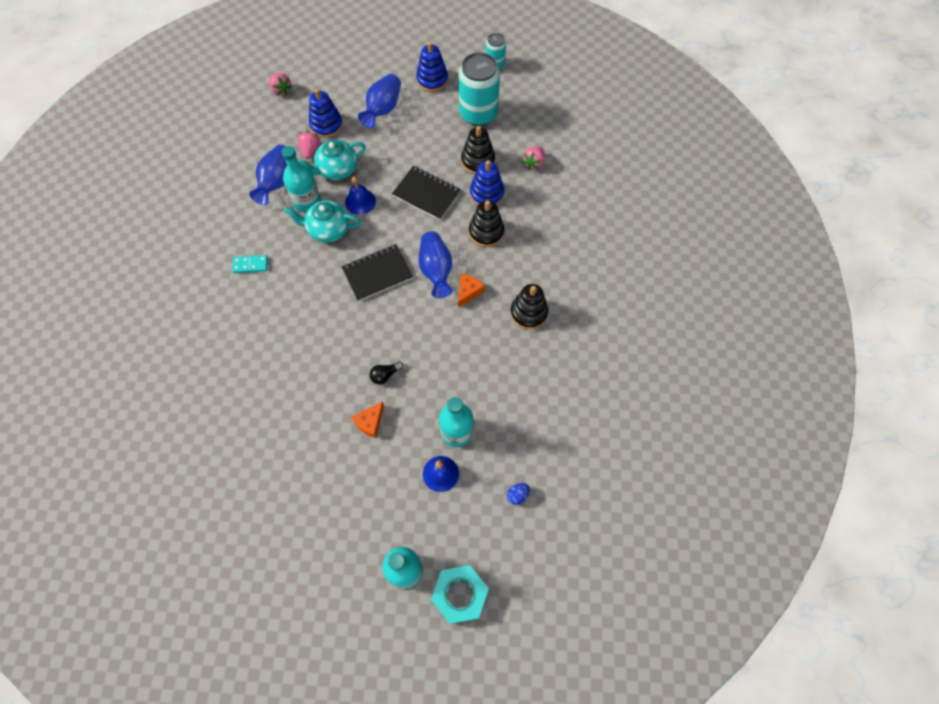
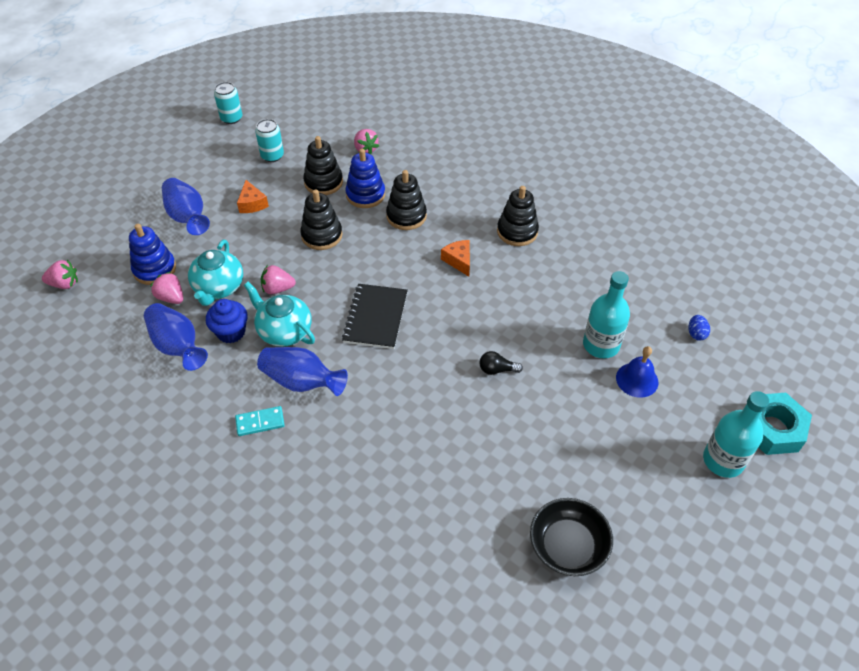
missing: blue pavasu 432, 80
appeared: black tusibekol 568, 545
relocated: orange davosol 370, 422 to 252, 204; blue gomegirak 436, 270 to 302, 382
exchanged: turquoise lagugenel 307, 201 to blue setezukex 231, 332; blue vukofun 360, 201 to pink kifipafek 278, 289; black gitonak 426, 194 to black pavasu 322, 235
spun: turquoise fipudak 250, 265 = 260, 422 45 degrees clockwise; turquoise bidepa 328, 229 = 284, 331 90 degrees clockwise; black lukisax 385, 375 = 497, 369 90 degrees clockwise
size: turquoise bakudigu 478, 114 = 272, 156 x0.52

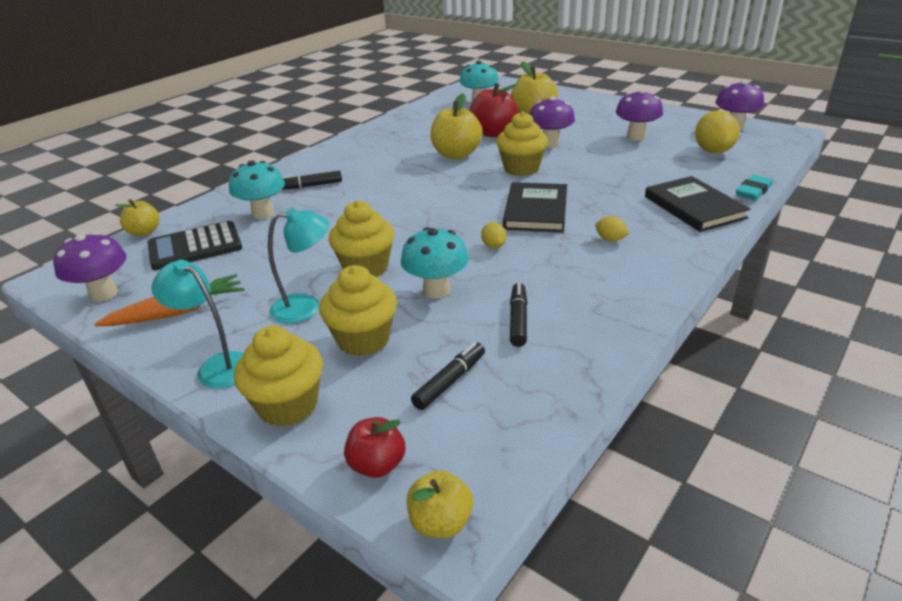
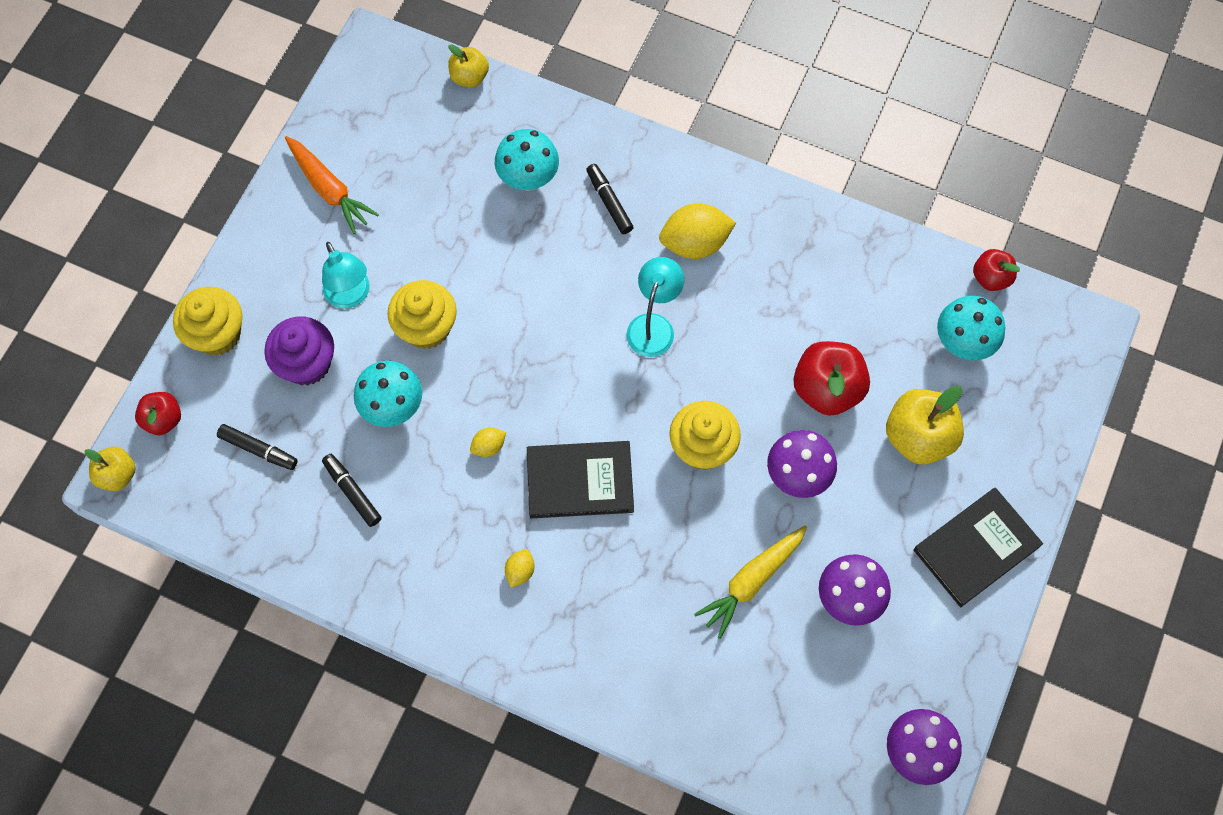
missing: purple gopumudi 104, 294; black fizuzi 195, 247; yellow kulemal 456, 154; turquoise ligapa 753, 191
appeared: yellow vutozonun 752, 581; red kulemal 990, 278
relocated: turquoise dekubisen 217, 366 to 653, 326; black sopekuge 694, 207 to 976, 548; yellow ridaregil 713, 151 to 695, 243
colour: yellow setezukex 363, 340 to purple setezukex 307, 363
spun: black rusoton 518, 320 = 352, 492 120 degrees counterclockwise

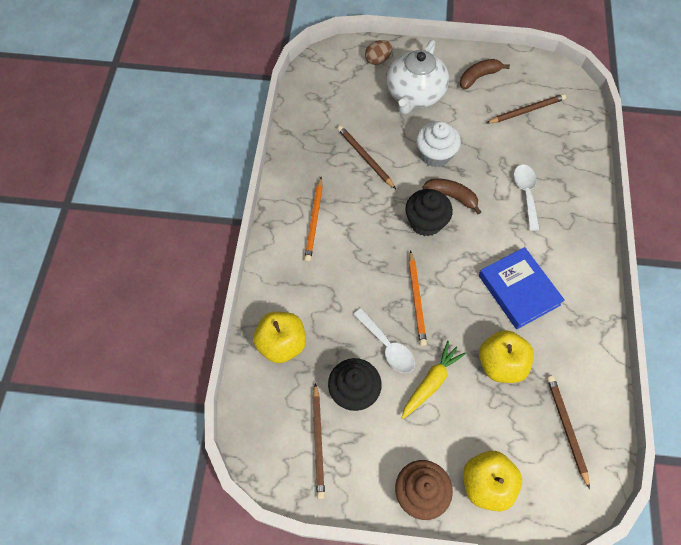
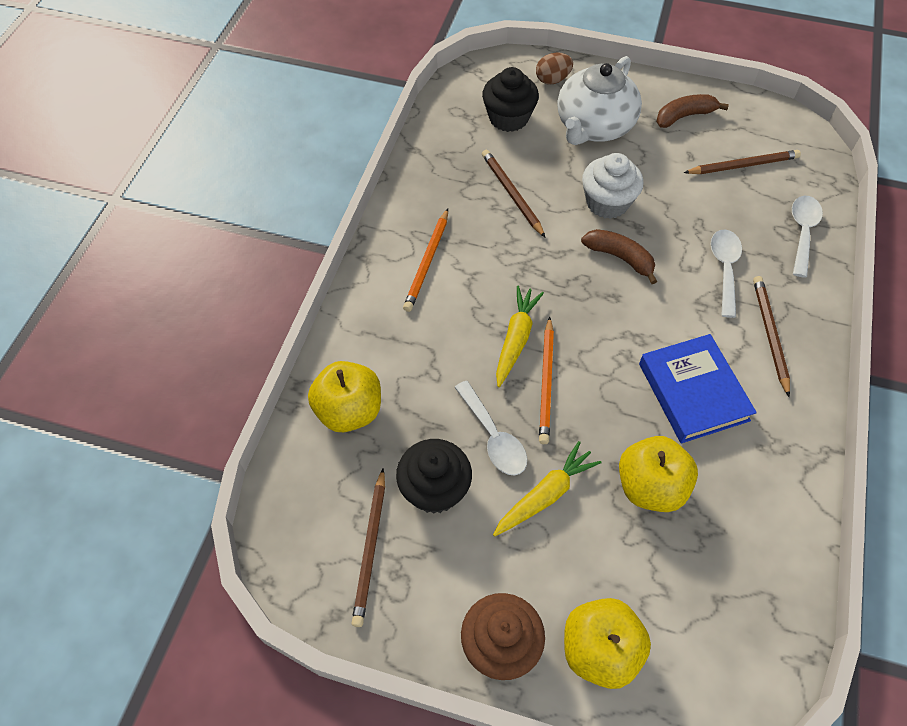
appeared: yellow vutozonun 516, 339; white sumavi 802, 232
relocated: black setezukex 426, 222 to 508, 118; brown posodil 566, 428 to 769, 334

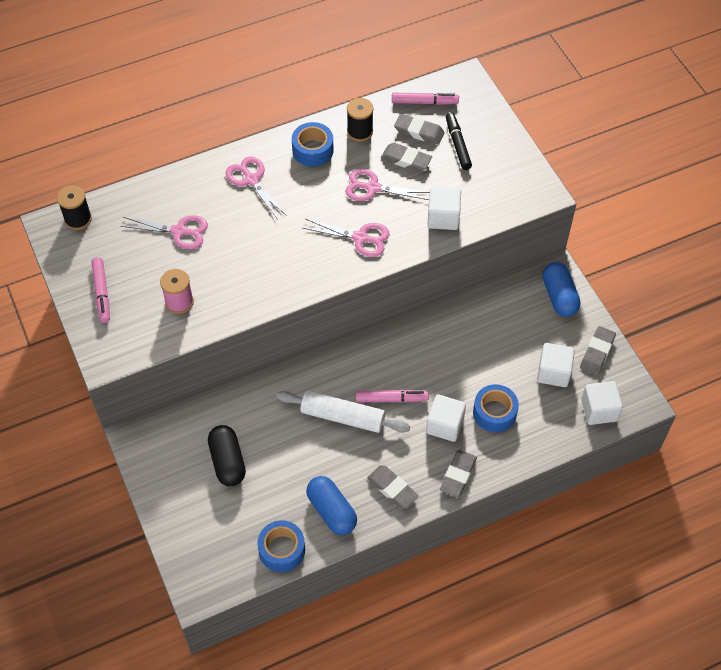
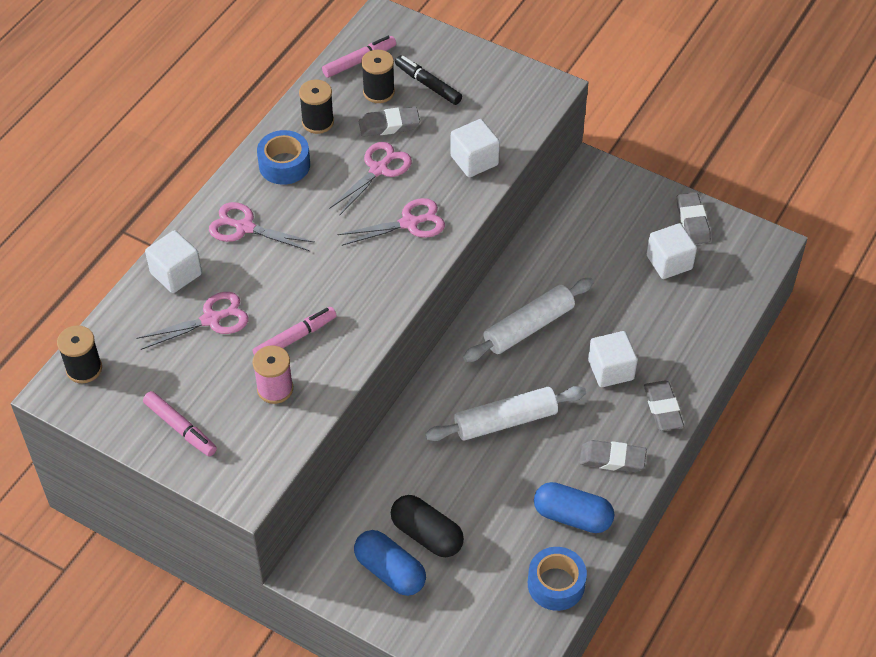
missing: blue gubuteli 494, 413
appeared: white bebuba 528, 327
relocated: pink rusoton 391, 399 to 295, 338; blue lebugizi 559, 296 to 390, 571; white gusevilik 599, 410 to 176, 274
exchanged: grey ligapa 419, 132 to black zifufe 378, 92
spun: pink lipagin 372, 188 = 379, 169 150 degrees clockwise

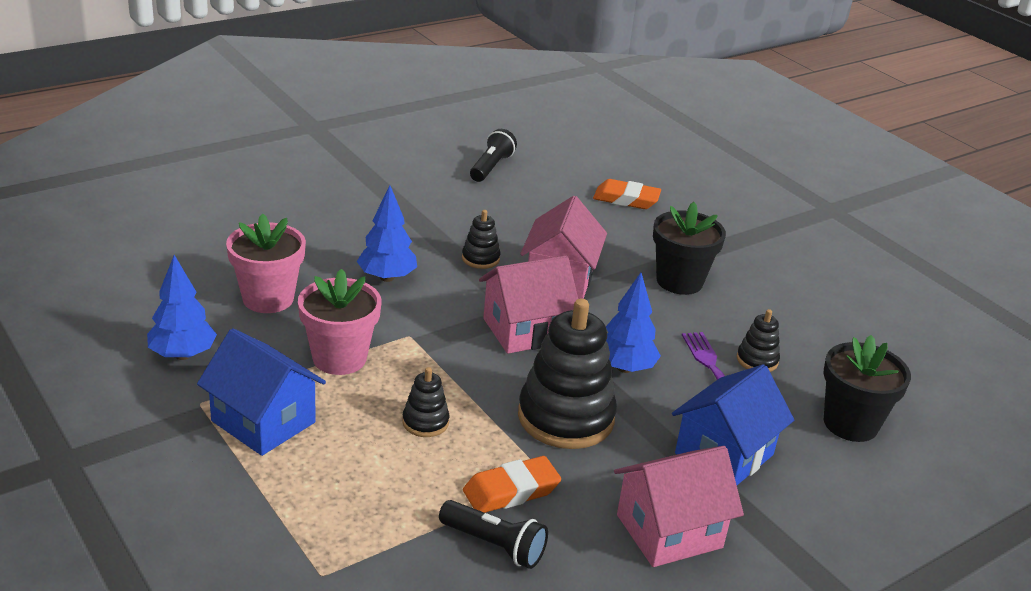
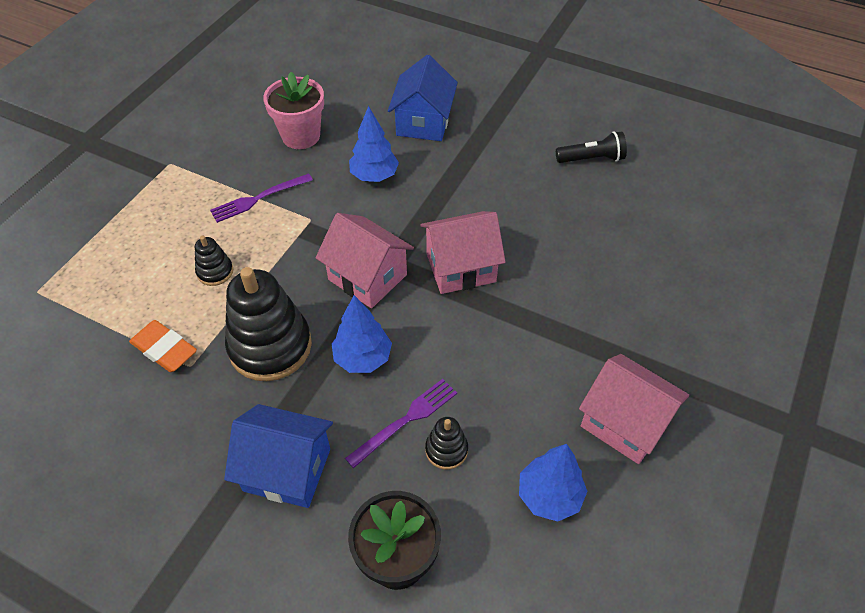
missing: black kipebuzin 494, 545; black pavasu 480, 258; orange ligapa 626, 199; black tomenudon 679, 281
relocated: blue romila 182, 355 to 549, 496; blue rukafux 263, 422 to 423, 122; pink rukafux 669, 531 to 624, 423
exchanged: pink tomenudon 339, 358 to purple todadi 258, 198

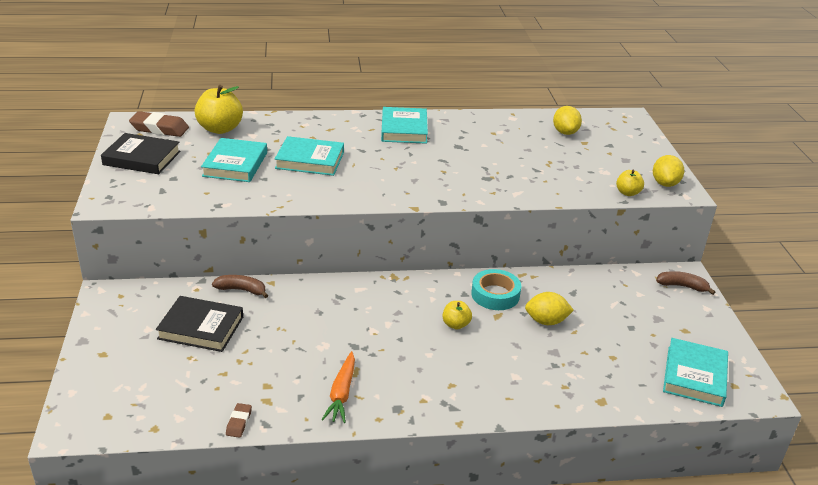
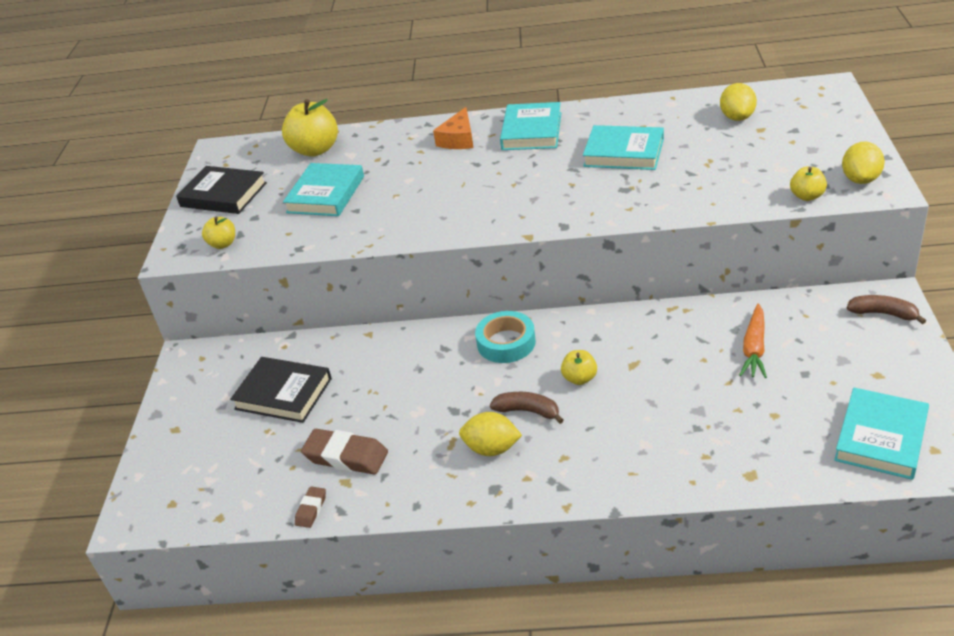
appeared: yellow kulemal 223, 244; orange davosol 458, 139
relocated: brown ligapa 159, 129 to 346, 456; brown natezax 241, 290 to 528, 411; turquoise sopekuge 310, 160 to 624, 153; orange vutozonun 342, 393 to 754, 348; turquoise gubuteli 495, 295 to 506, 343; yellow ridaregil 546, 321 to 492, 448

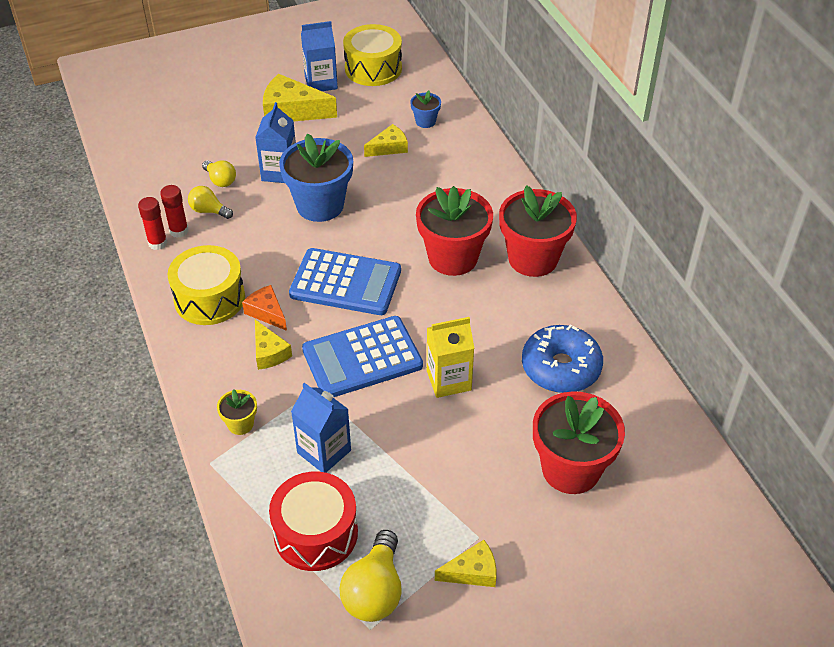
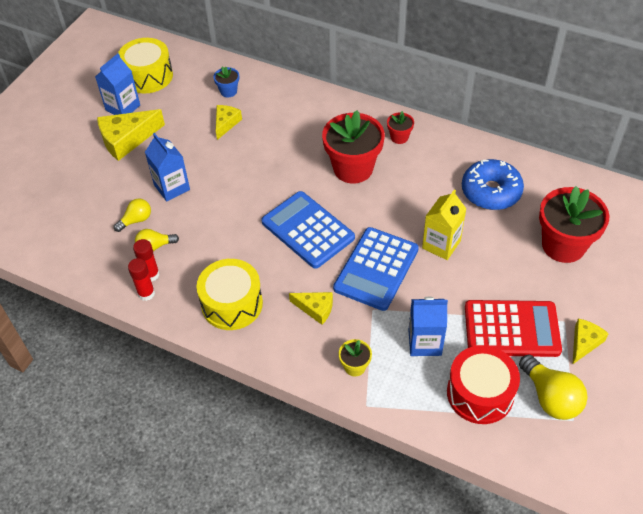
missing: orange davosol 267, 312; blue tomenudon 320, 205
appeared: red fizuzi 511, 329
spun: yellow lukisax 220, 180 = 136, 220 45 degrees counterclockwise; blue fizuzi 345, 283 = 308, 230 105 degrees counterclockwise
size: red tomenudon 533, 259 = 399, 137 x0.46

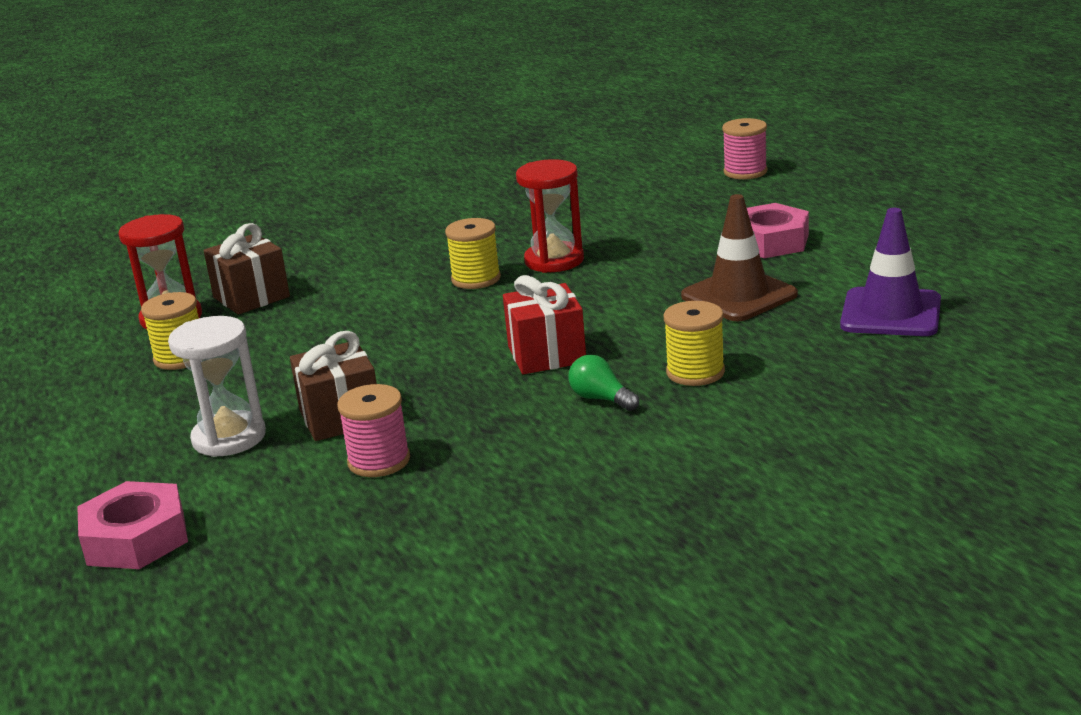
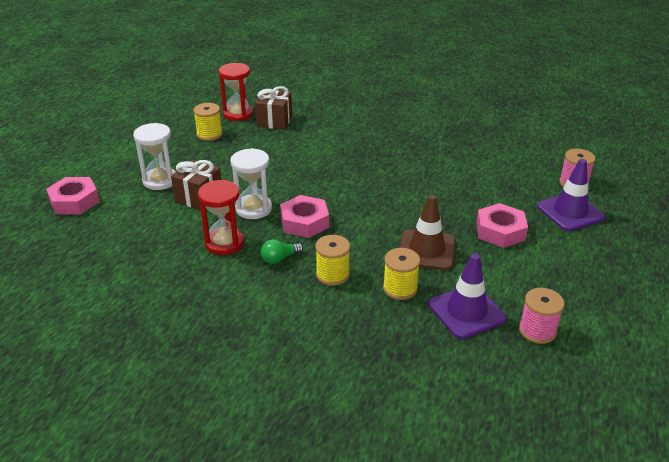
appeared: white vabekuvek 253, 209; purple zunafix 570, 212
relocated: pink zifufe 379, 461 to 537, 330; yellow zifufe 476, 279 to 400, 288; red vabekuvek 554, 260 to 224, 243
exchanged: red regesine 546, 354 to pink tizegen 304, 222
spun: green lukisax 601, 399 = 279, 258 120 degrees counterclockwise

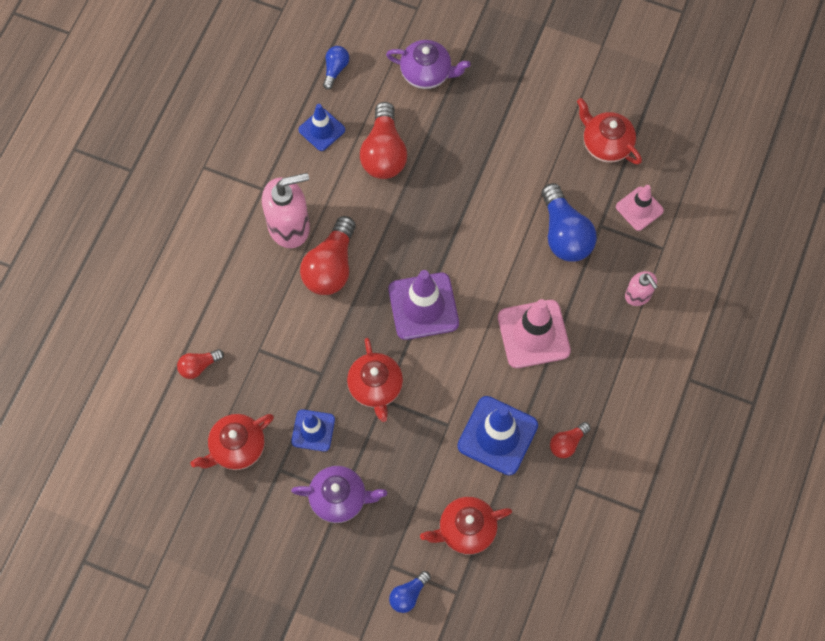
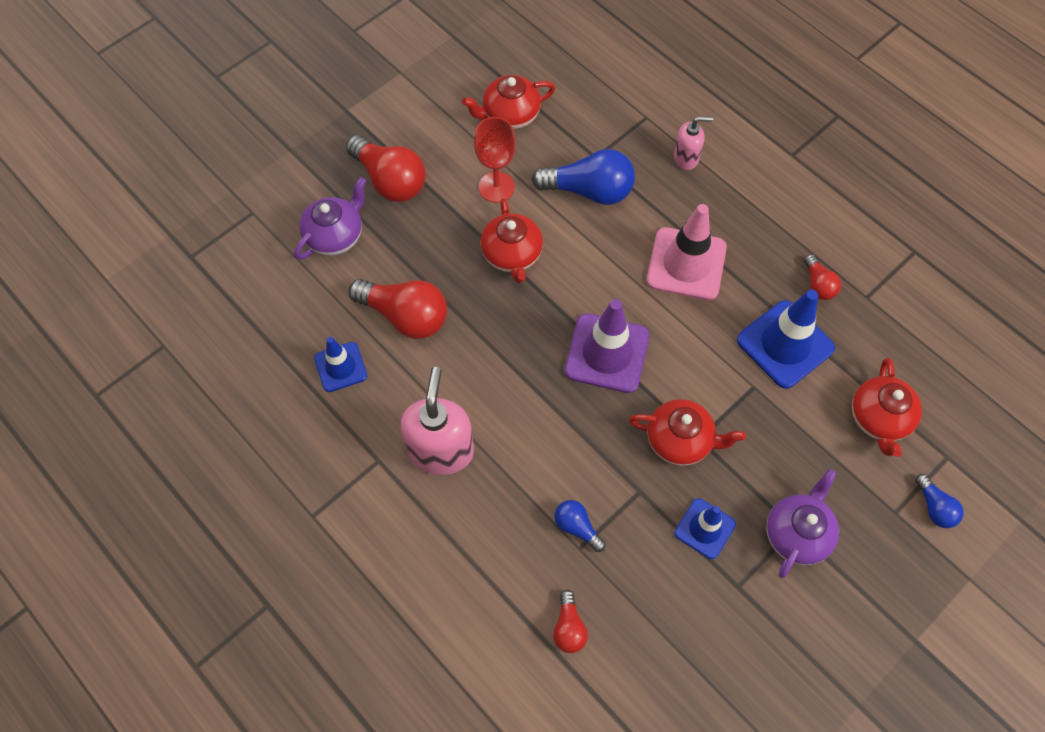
missing: pink zunafix 639, 208
appeared: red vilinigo 496, 187
relocated: red bidepa 237, 447 to 512, 255; red lukisax 331, 266 to 390, 180; blue lukisax 335, 69 to 577, 527

